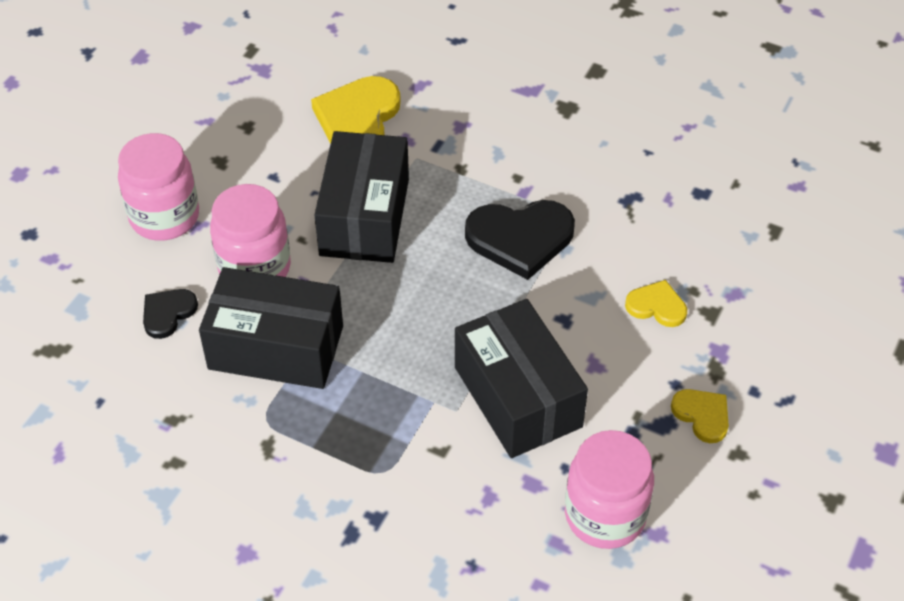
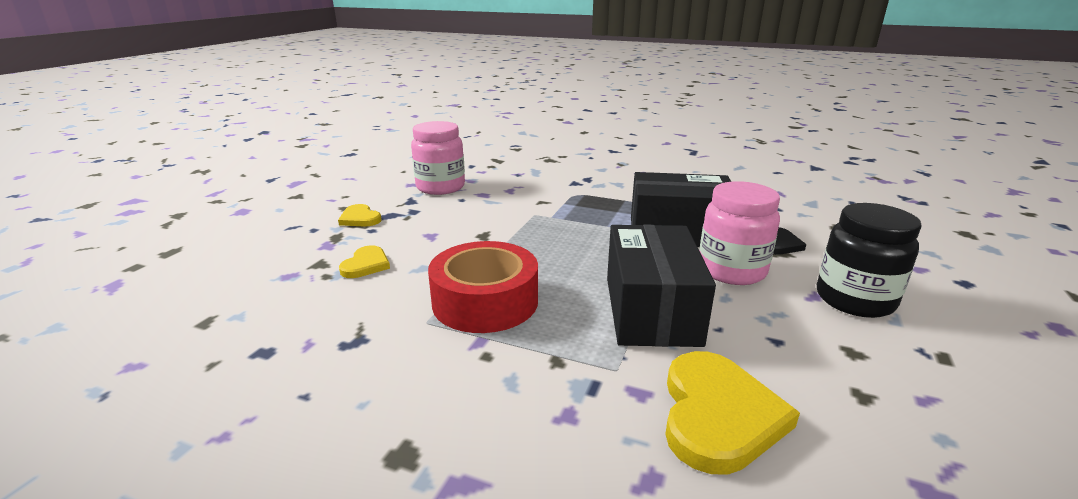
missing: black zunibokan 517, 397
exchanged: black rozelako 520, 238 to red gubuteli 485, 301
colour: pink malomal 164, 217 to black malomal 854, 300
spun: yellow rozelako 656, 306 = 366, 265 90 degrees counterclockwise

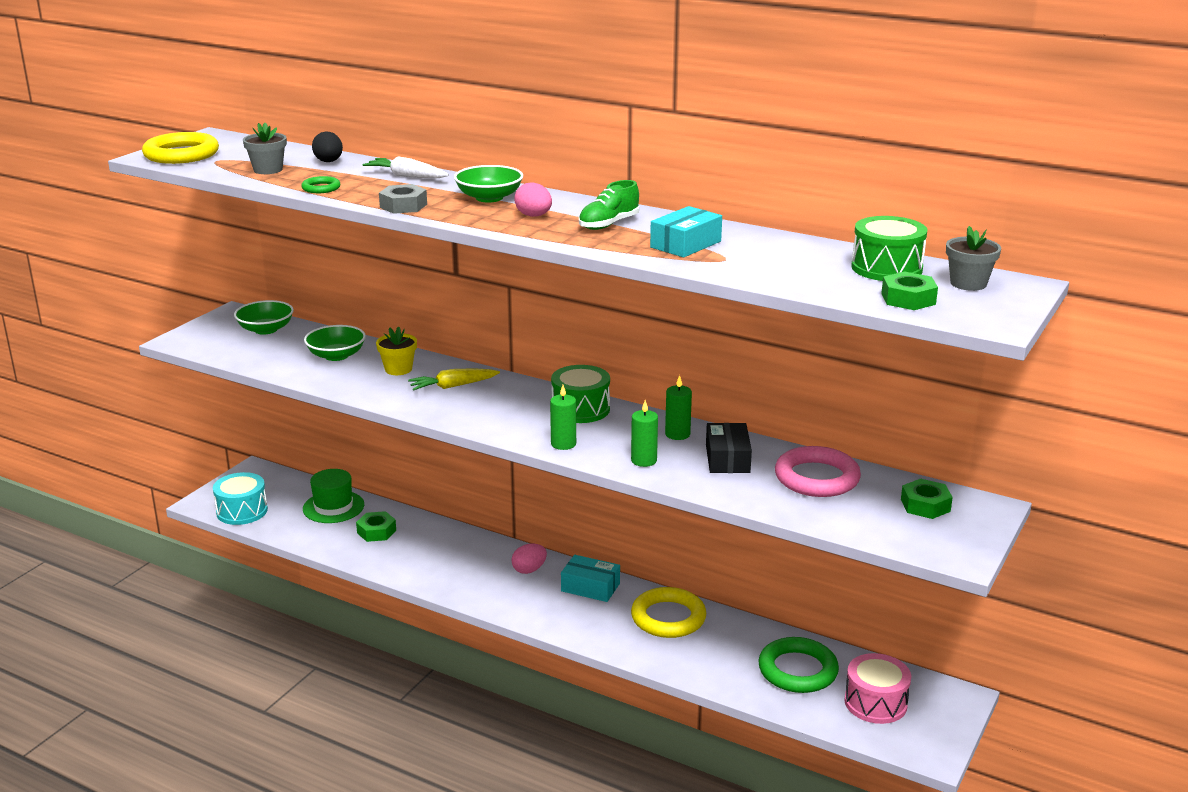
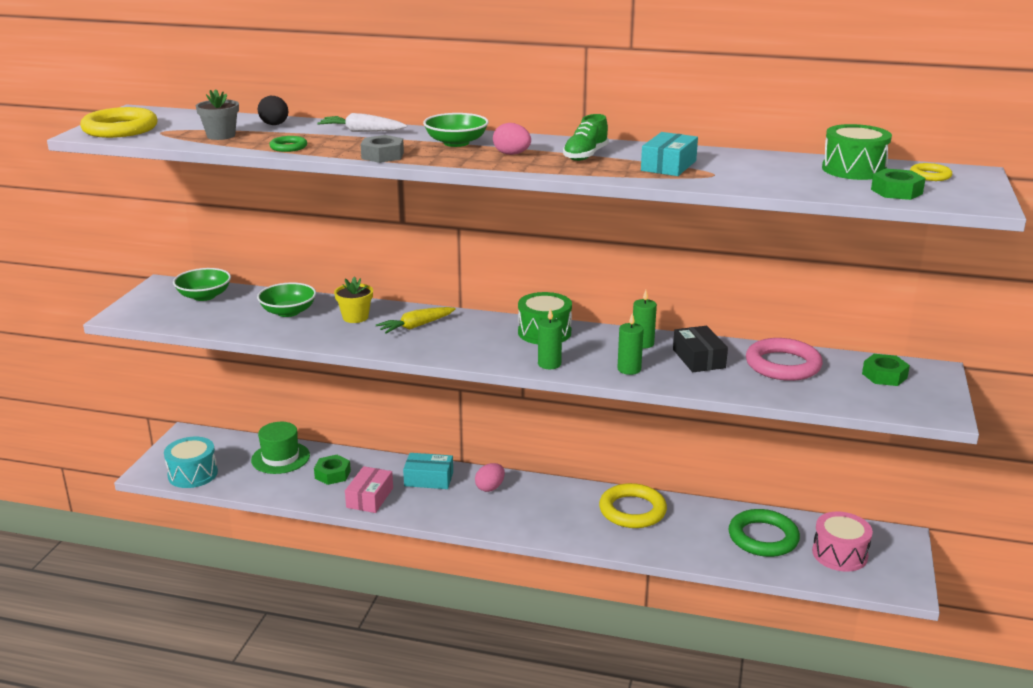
appeared: pink zunibokan 370, 497
relocated: turquoise zunibokan 590, 587 to 428, 479
exchanged: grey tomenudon 968, 283 to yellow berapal 930, 175

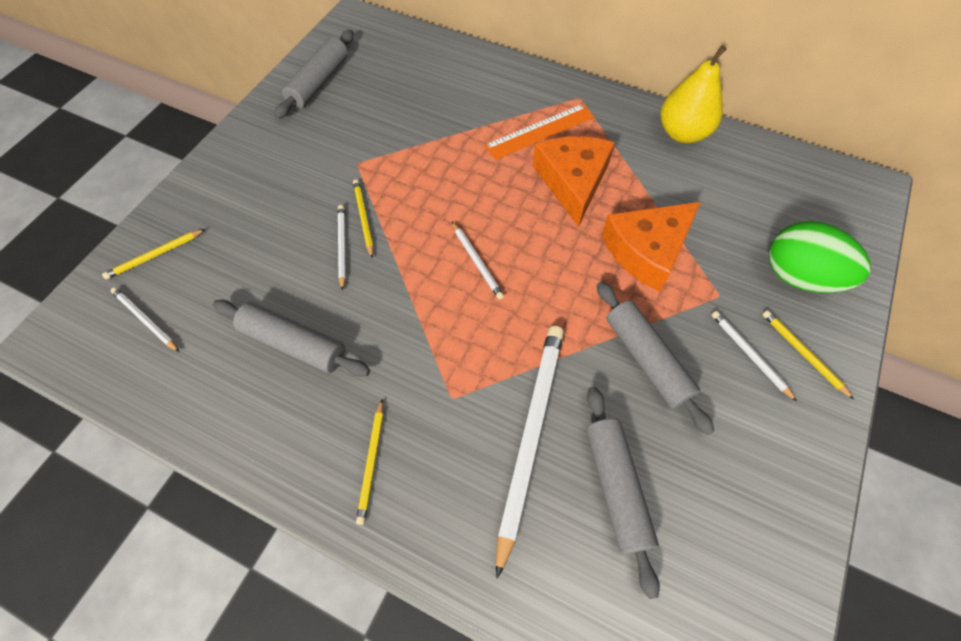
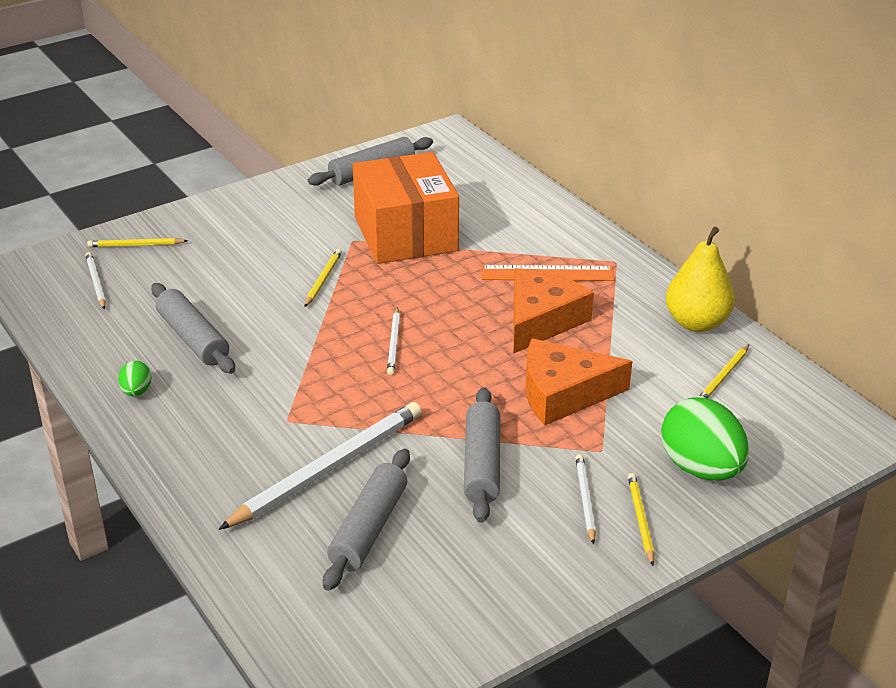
missing: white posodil 342, 246
appeared: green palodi 136, 391; orange zunibokan 405, 234
relocated: yellow posodil 372, 462 to 723, 376

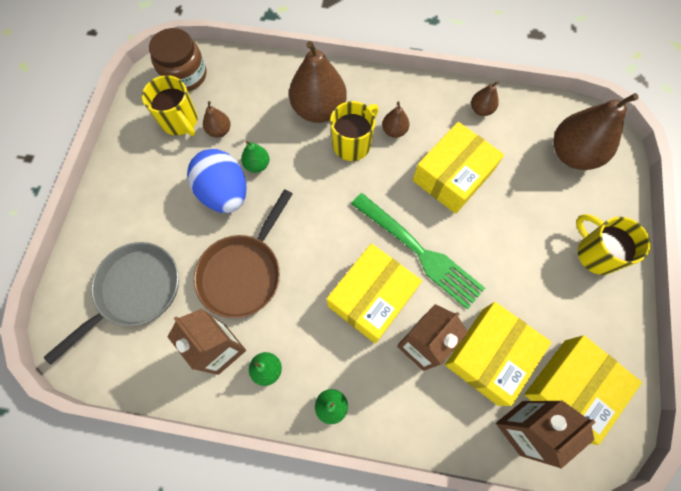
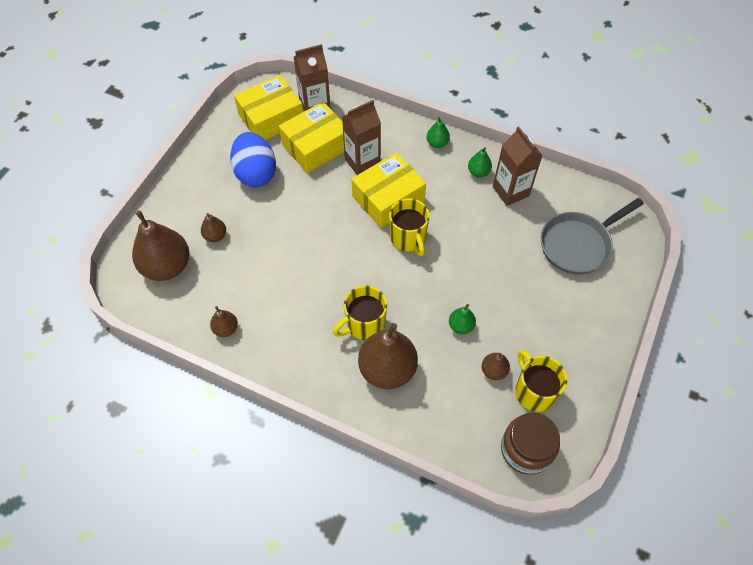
missing: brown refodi 243, 272; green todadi 419, 252; yellow zunibokan 453, 176
relocated: blue palodi 224, 193 to 256, 173; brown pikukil 394, 131 to 215, 236; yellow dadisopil 595, 253 to 408, 238

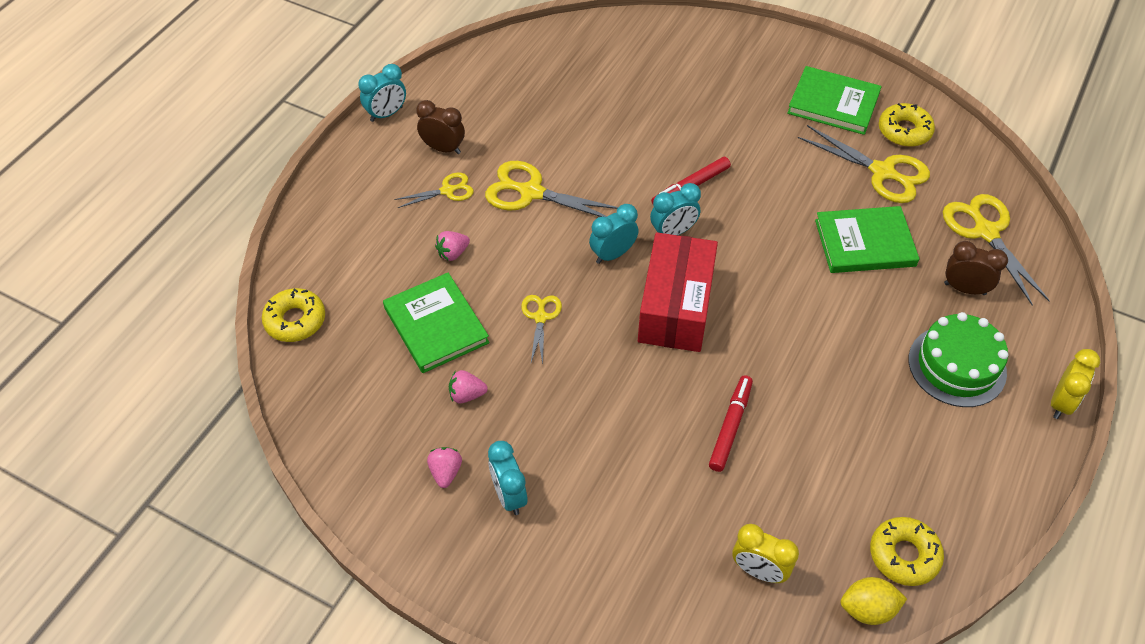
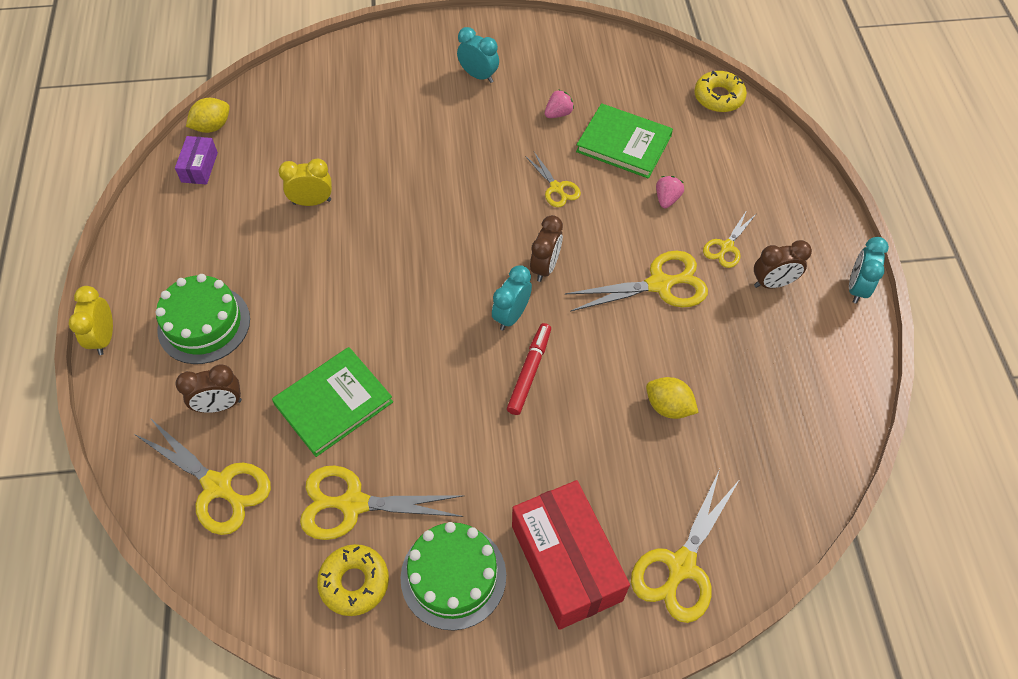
missing: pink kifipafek 445, 472; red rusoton 730, 426
appeared: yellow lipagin 681, 565; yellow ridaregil 668, 406
relocated: red zunibokan 675, 307 to 566, 562; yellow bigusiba 759, 571 to 312, 202
exchanged: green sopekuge 833, 103 to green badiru 453, 576; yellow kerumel 904, 555 to purple zunibokan 199, 167
colour: turquoise bigusiba 613, 254 to brown bigusiba 545, 267

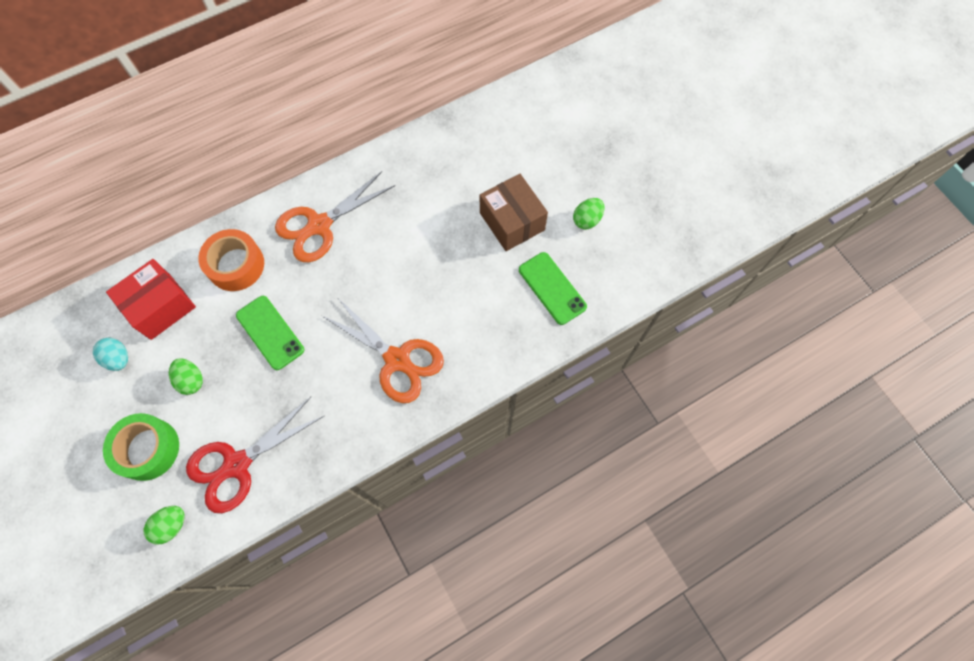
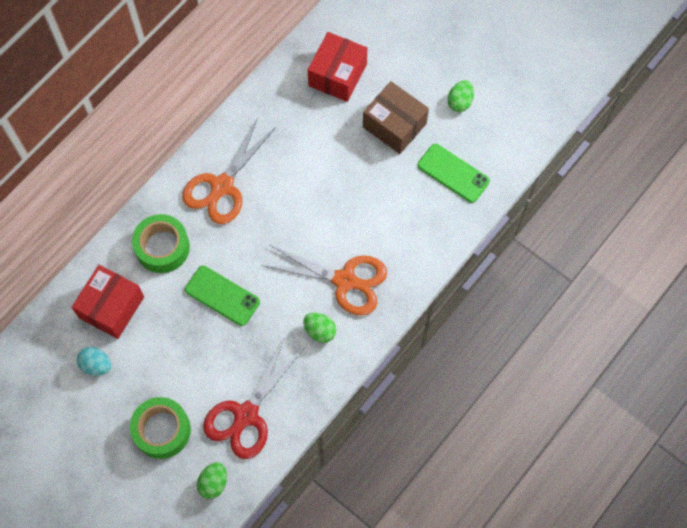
appeared: red zunibokan 337, 75
relocated: green palodi 191, 380 to 320, 331
colour: orange gubuteli 236, 265 to green gubuteli 162, 247

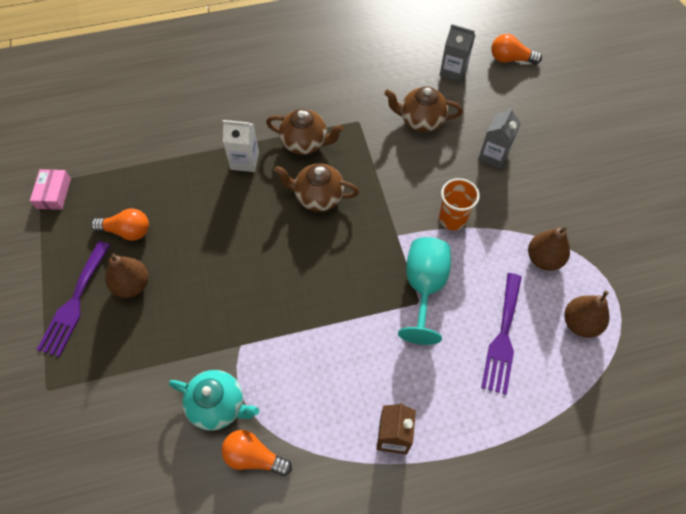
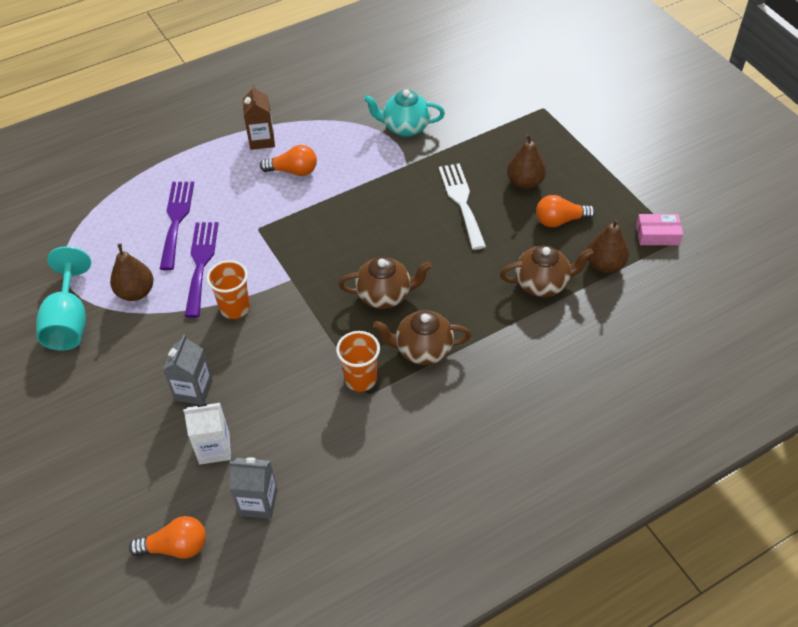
appeared: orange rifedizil 360, 379; white todadi 461, 201
relocated: purple todadi 74, 302 to 201, 263; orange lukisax 254, 457 to 293, 171; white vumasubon 245, 161 to 214, 448; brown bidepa 420, 121 to 542, 284; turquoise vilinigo 424, 287 to 69, 322; brown pikukil 580, 323 to 604, 265
spun: pink zunibokan 54, 193 = 657, 235 75 degrees counterclockwise

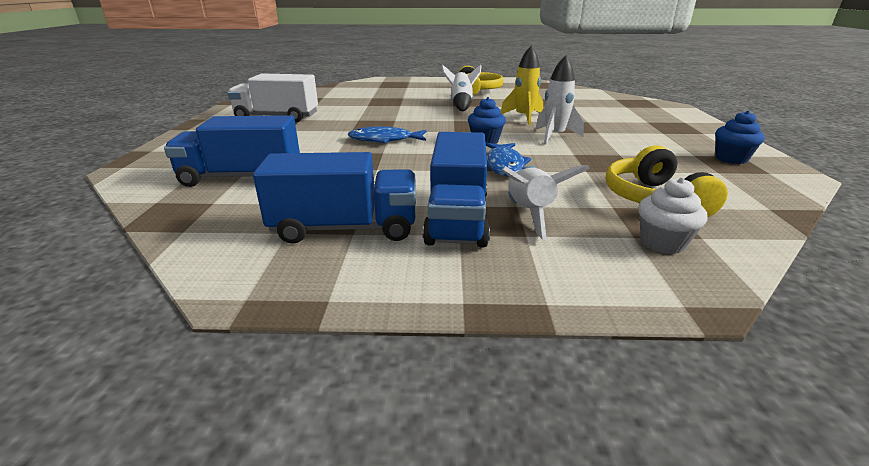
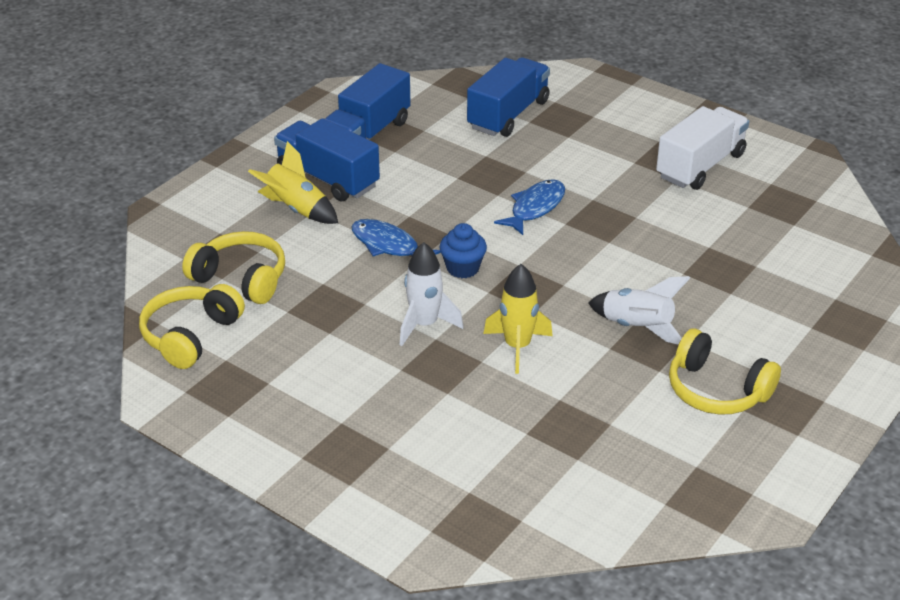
missing: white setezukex 662, 243; blue setezukex 731, 159
appeared: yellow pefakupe 190, 335
colour: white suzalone 529, 214 to yellow suzalone 296, 209

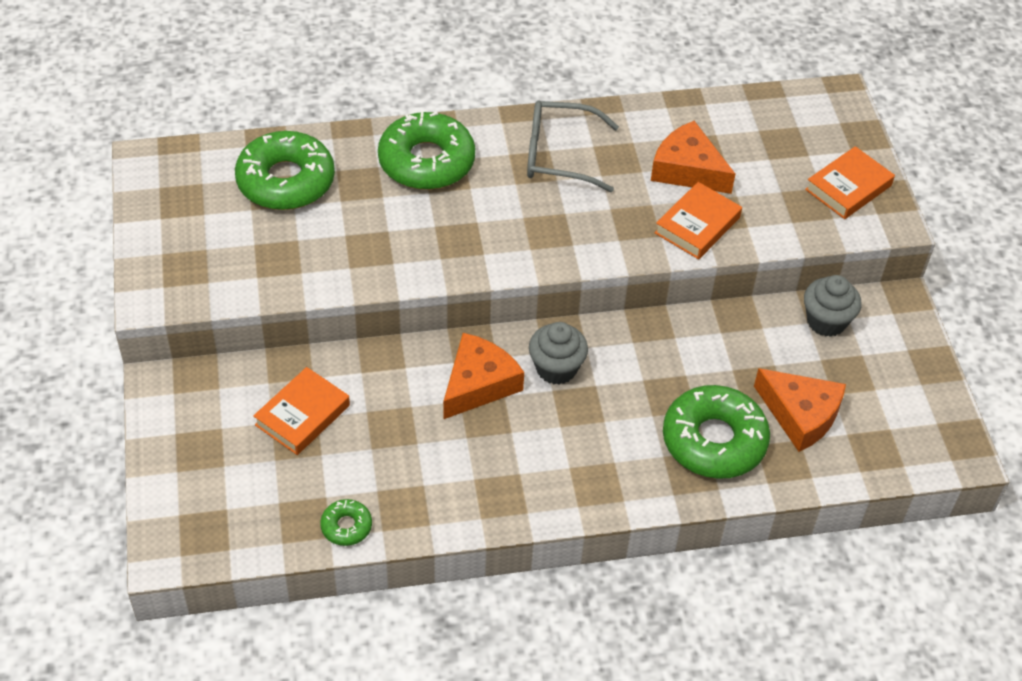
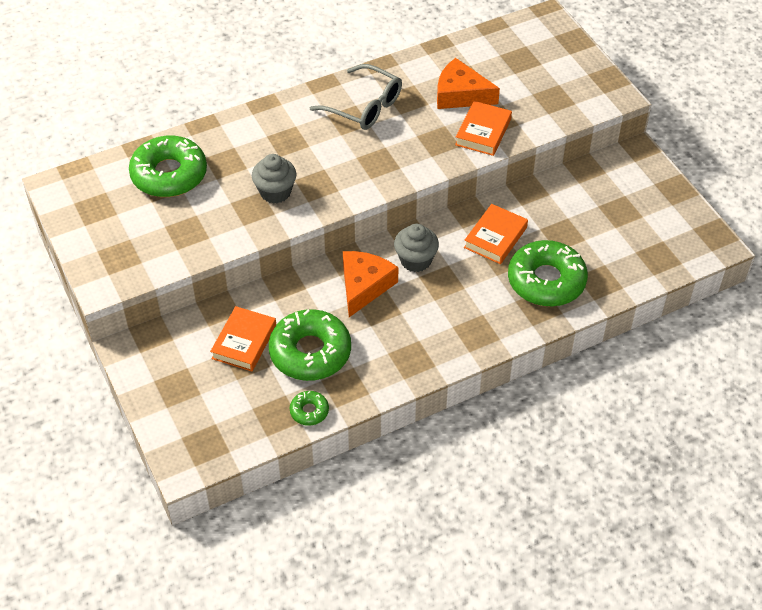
missing: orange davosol 800, 415
relocated: green kerumel 426, 161 to 310, 352; grey setezukex 826, 321 to 275, 192; orange sopekuge 848, 187 to 495, 237
spun: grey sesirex 559, 155 = 364, 106 135 degrees counterclockwise

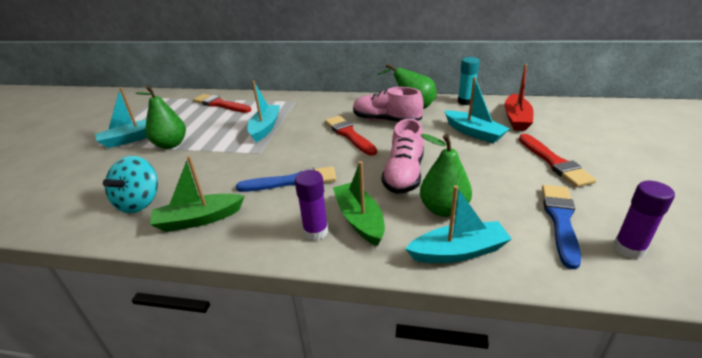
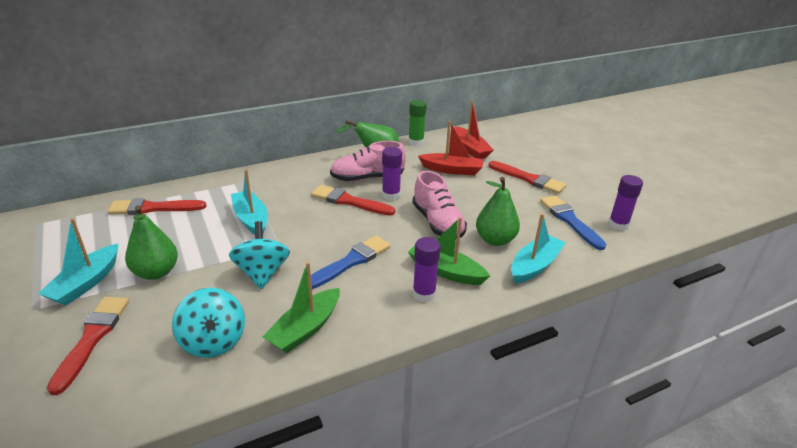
appeared: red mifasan 92, 338; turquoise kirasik 262, 273; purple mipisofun 391, 195
colour: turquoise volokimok 474, 133 to red volokimok 452, 170; turquoise mipisofun 465, 101 to green mipisofun 416, 142

